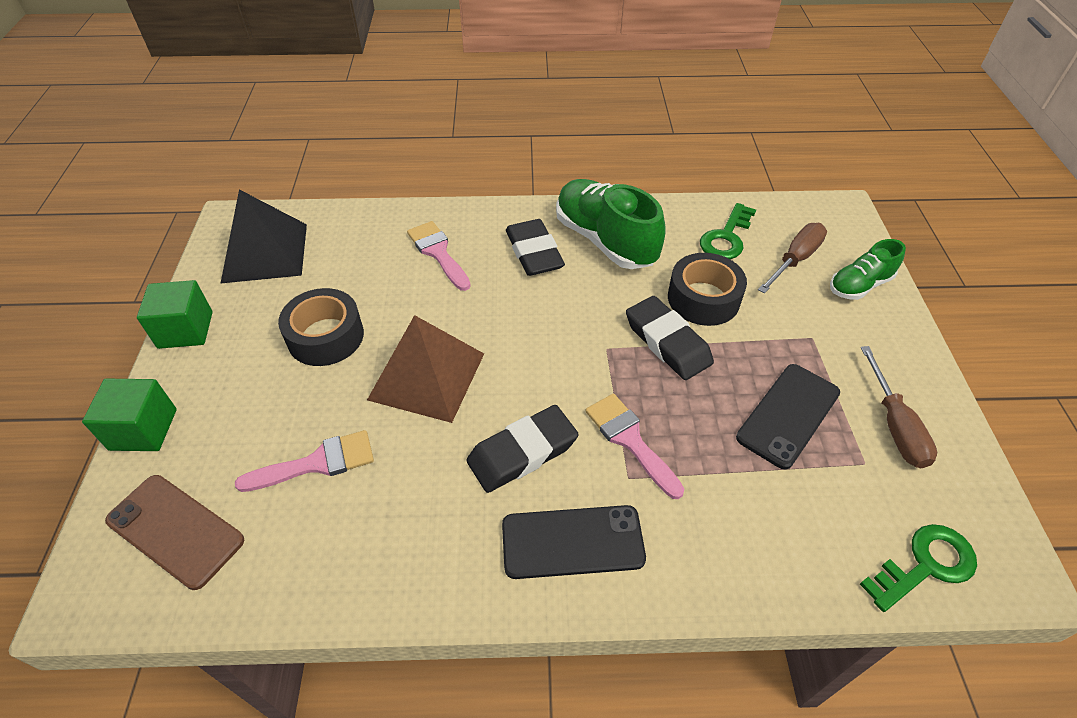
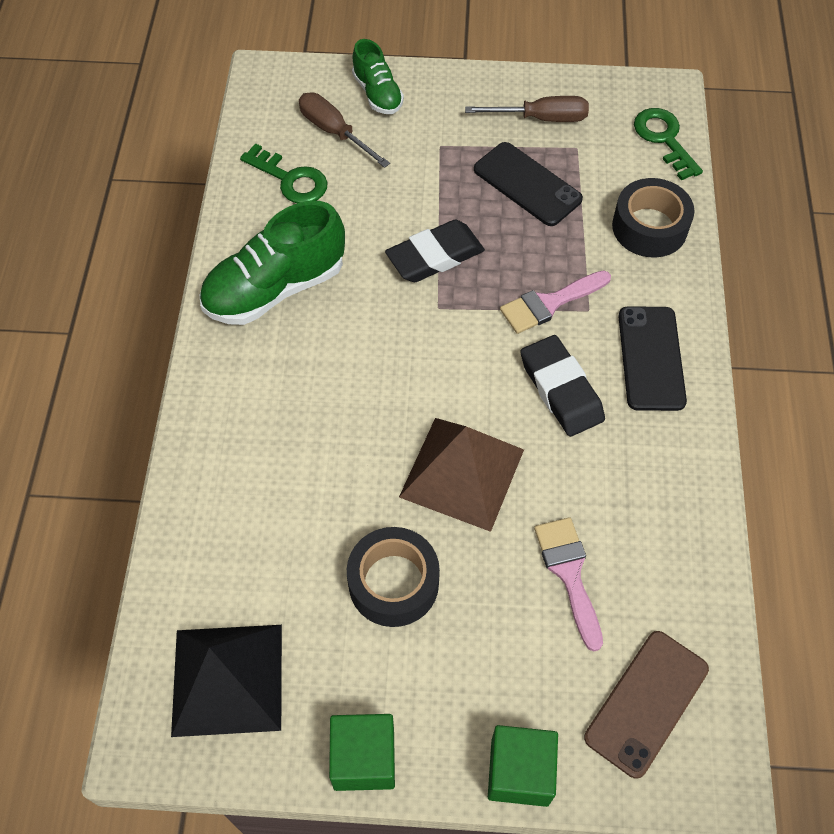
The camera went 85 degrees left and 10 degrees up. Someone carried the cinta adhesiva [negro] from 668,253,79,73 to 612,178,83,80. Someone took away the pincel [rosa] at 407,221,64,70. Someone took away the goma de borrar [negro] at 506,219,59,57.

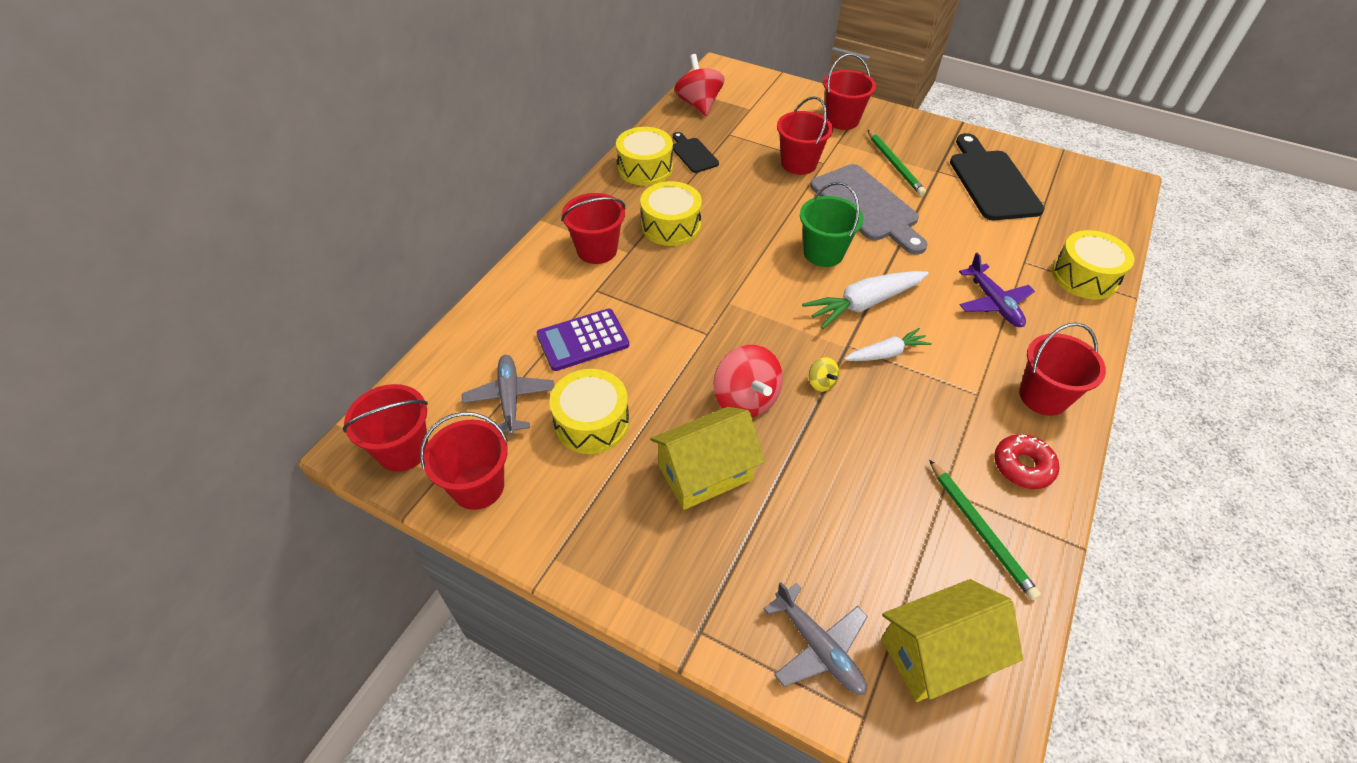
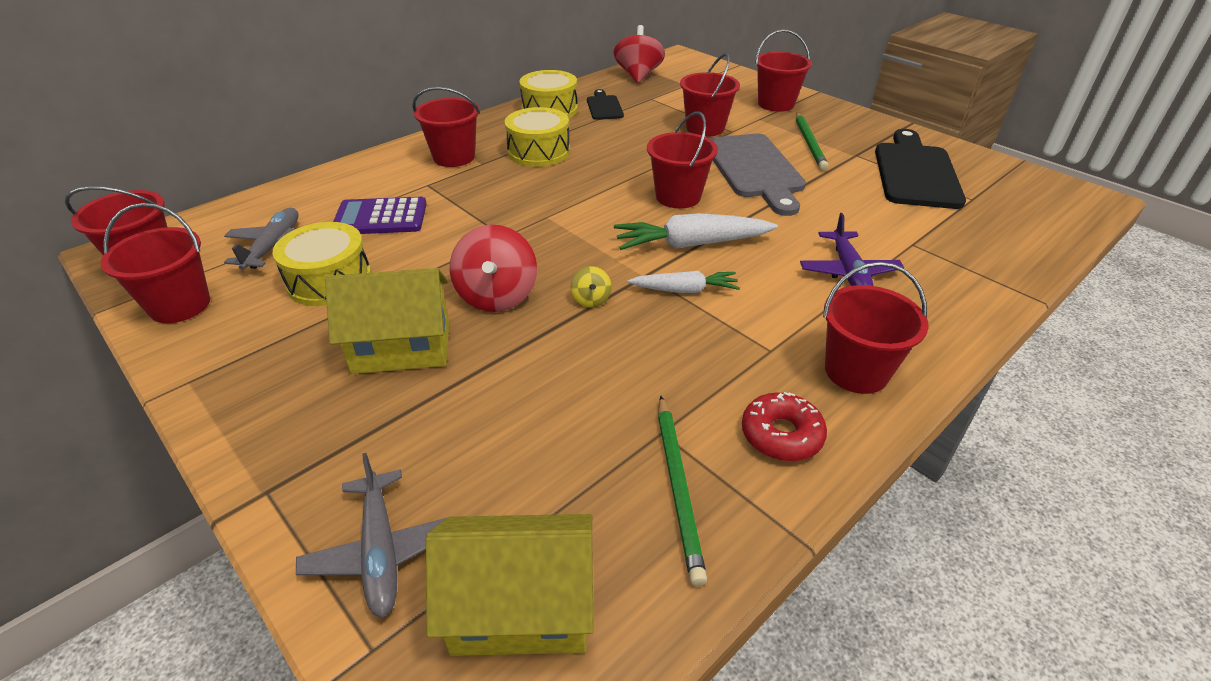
The camera went 20 degrees right and 10 degrees down. Someone repainted the balde [verde] at 800,182,63,85, which became the balde [rojo] at 647,111,71,98. Someone took away the tambor [amarillo] at 1052,230,82,69.

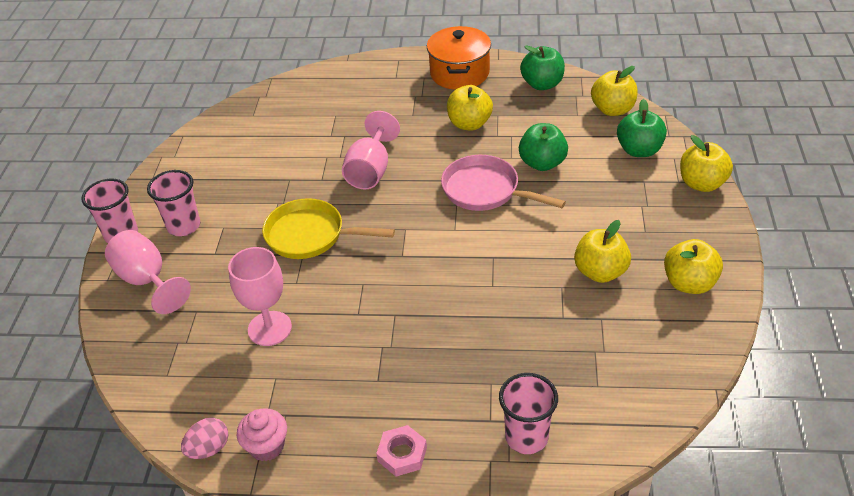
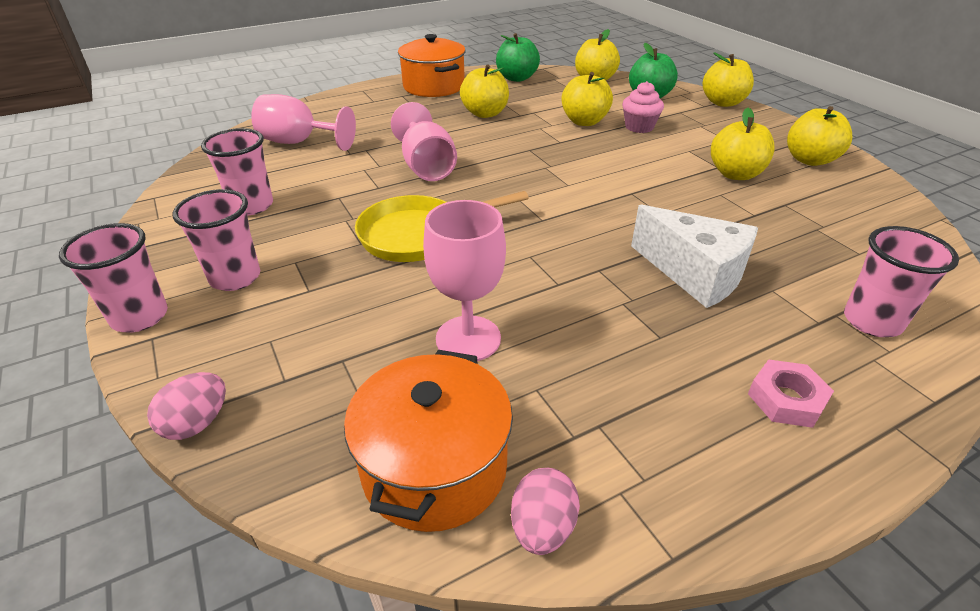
The camera went 35 degrees left and 5 degrees down. Someone put down the huevo [rosa] at 147,372,79,68. Someone put down the vaso [rosa] at 201,128,72,87. Someone carried the copa [rosa] from 105,230,86,84 to 251,94,105,57. Someone put down the olla [naranja] at 344,350,169,182. Someone repainted the manzana [verde] at 519,123,49,48, which became the manzana [amarillo] at 561,72,52,54. Someone carried the magdalena [rosa] from 237,408,50,53 to 622,81,42,52. Someone put down the queso [blanco] at 631,204,127,104. Someone took away the sartén [rosa] at 441,155,125,56.

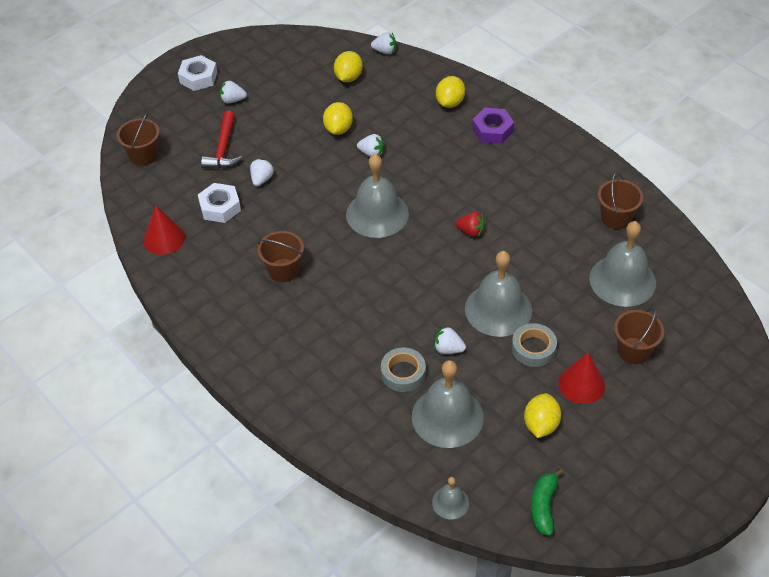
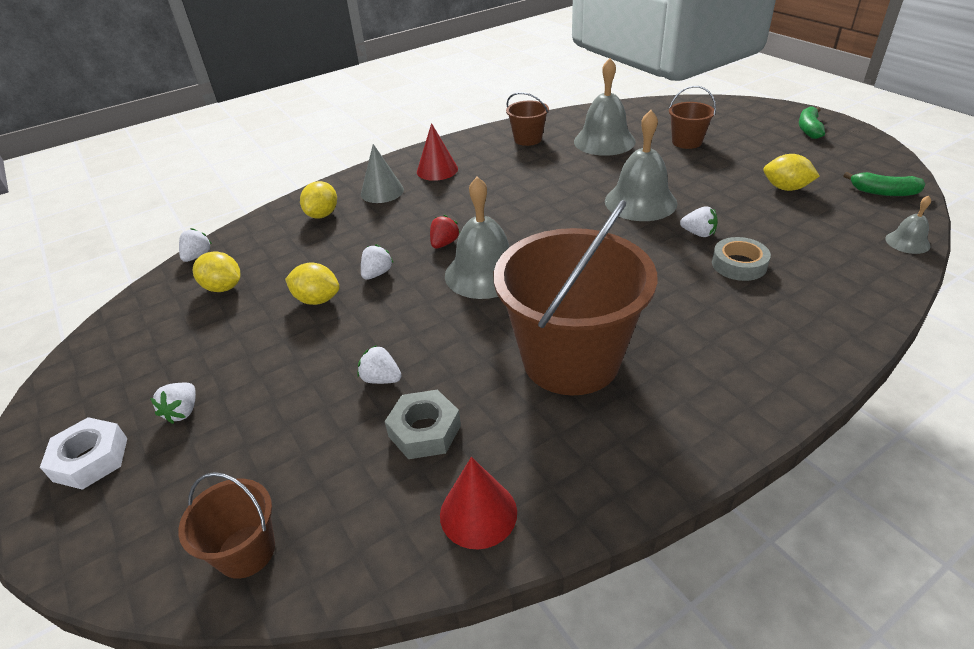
The camera went 80 degrees left and 10 degrees down. Someone rotated the limón [amarillo] at 436,76,29,32 by 75 degrees clockwise. Someone swapped the tuerca [morado] at 472,108,42,36 for the cono [gris] at 361,144,43,59. Someone repainted the tuerca [blanco] at 198,183,43,40, which became the tuerca [gris] at 385,389,76,70. Someone carried the cono [rojo] from 558,352,47,52 to 417,123,41,58. Someone carried the fresa [rojo] from 455,212,30,25 to 430,215,30,34. Someone scaled the balde [marrón] at 257,231,47,51 by 2.18. Someone rotated the fresa [blanco] at 434,326,32,28 by 90 degrees counterclockwise. Someone put down the plátano [verde] at 799,106,26,33. Someone took away the martillo [rojo] at 201,111,41,57. Someone took away the campana [gris] at 412,360,72,88. Someone took away the cinta adhesiva [gris] at 512,323,45,44.

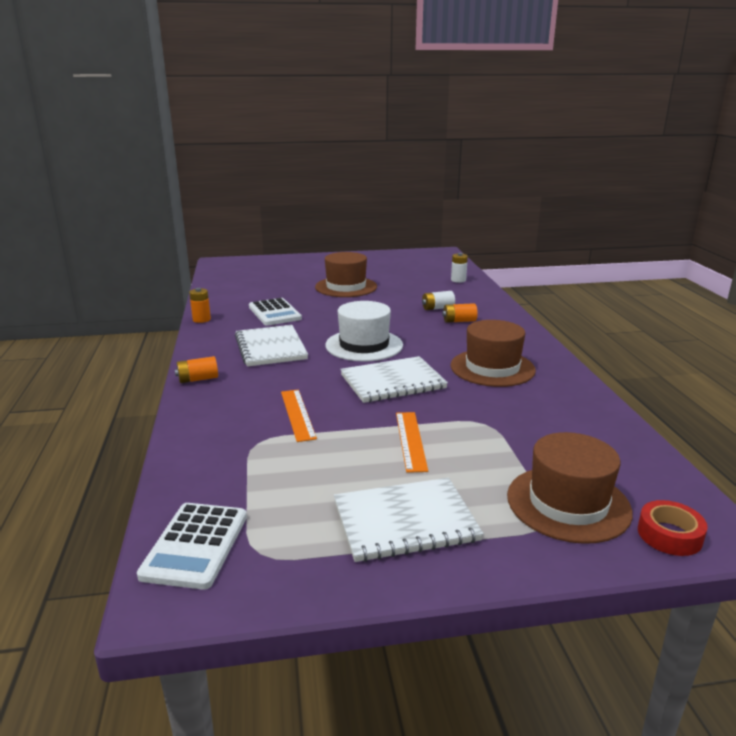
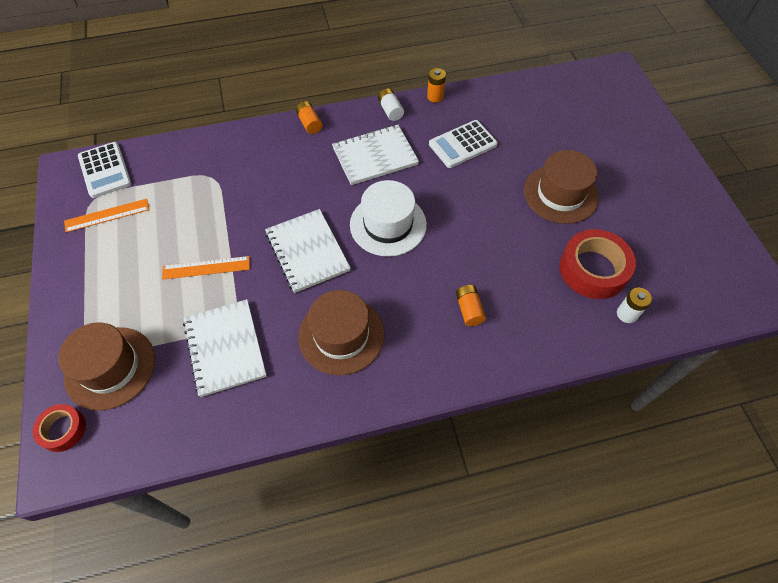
The camera went 85 degrees right and 35 degrees up. Someone carried the regla [naranja] from 281,390,36,52 to 64,199,85,33. Someone rotated the calculadora [blanco] at 137,503,110,87 by 120 degrees counterclockwise. Someone carried the cuaderno [blanco] from 334,478,149,84 to 183,299,84,98. Someone carried the pila [blanco] from 422,291,33,19 to 378,88,26,33. Someone put down the cinta adhesiva [rojo] at 559,229,77,70.

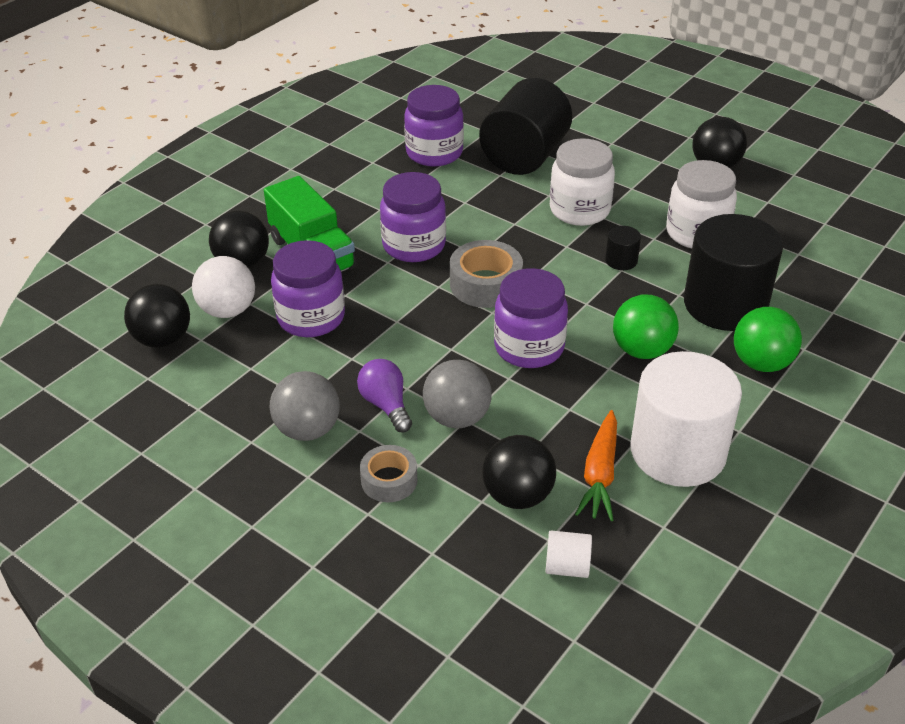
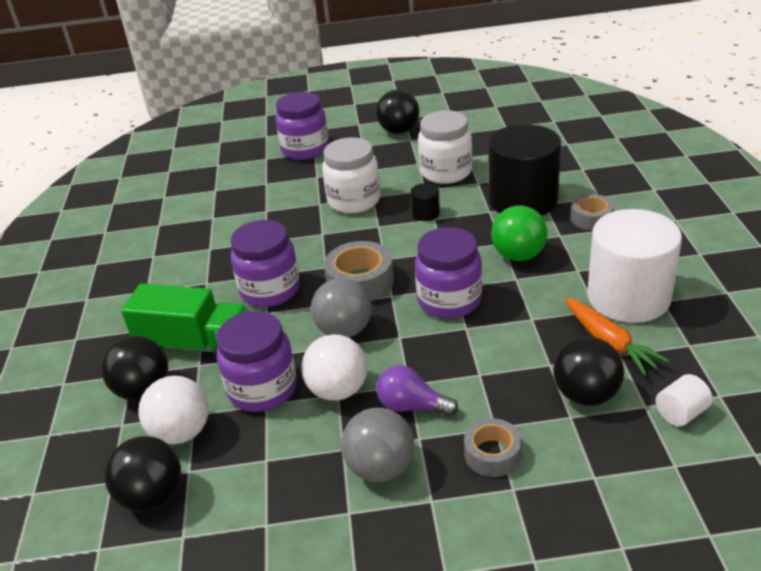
The camera went 40 degrees left and 5 degrees down. Someone carried the tarro [morado] from 404,85,60,82 to 275,92,54,68. Someone put down the pelota [blanco] at 301,334,66,67. Someone carried the pelota [gris] from 423,360,69,68 to 311,278,61,60. Someone swapped the pelota [verde] at 734,307,68,65 for the cinta adhesiva [gris] at 571,194,43,36. Someone took away the cilindro [negro] at 479,78,93,97.

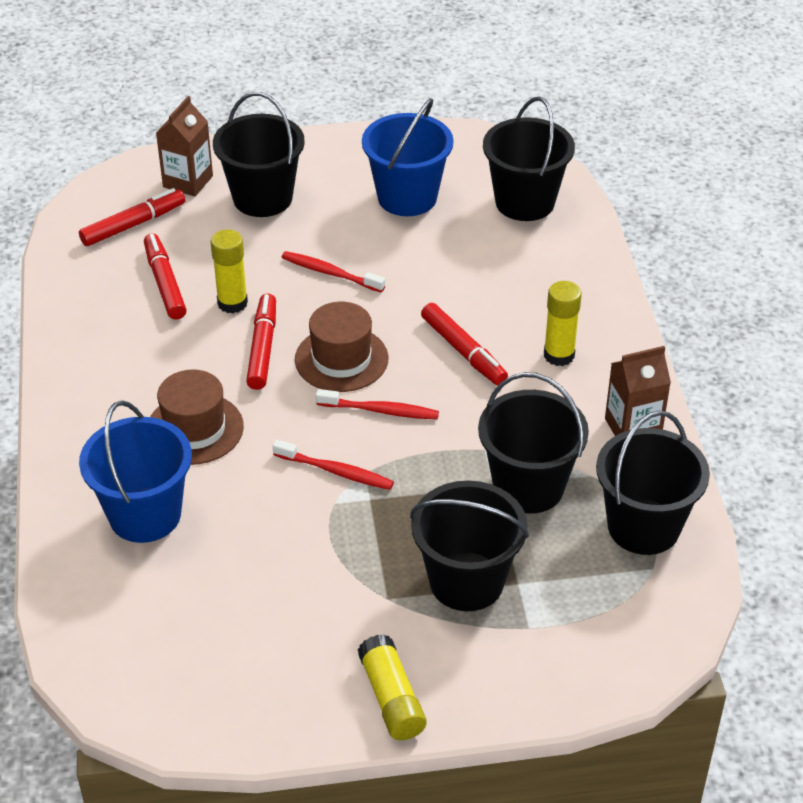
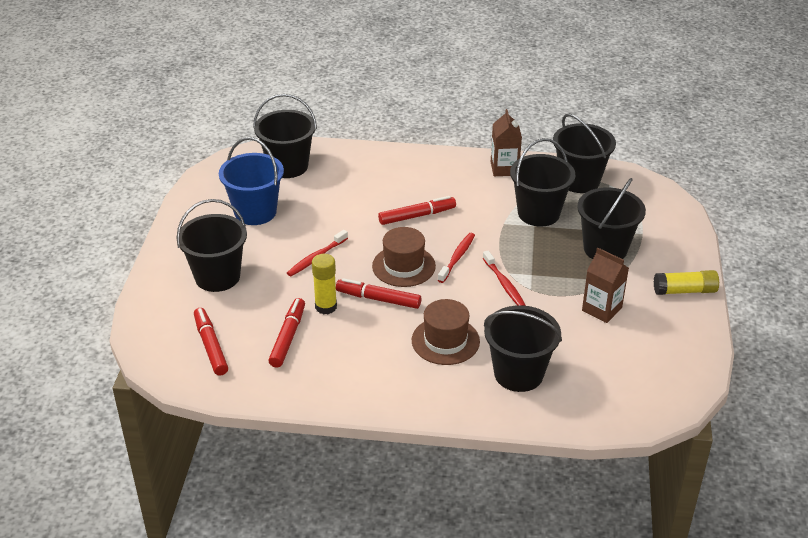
The camera went 75 degrees left and 5 degrees down. Someone rotated the rotulador [rojo] at 144,233,43,87 by 105 degrees clockwise. Someone rotated the cepillo de dientes [rojo] at 273,440,121,50 by 120 degrees clockwise. Someone repainted the balde [azul] at 79,400,113,143, which became the balde [negro] at 484,305,78,87. Someone carried the cartón de leche [marrón] from 156,96,57,101 to 582,248,47,75. Someone took away the barra de pegamento [amarillo] at 544,281,38,85.

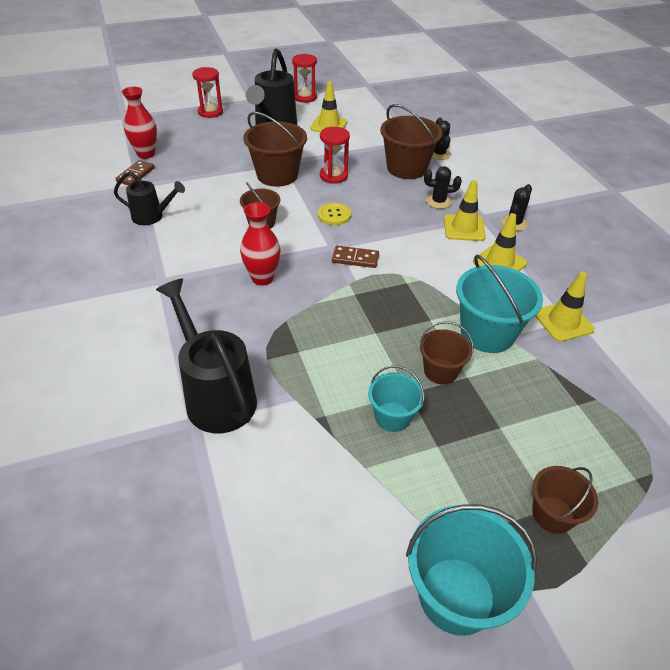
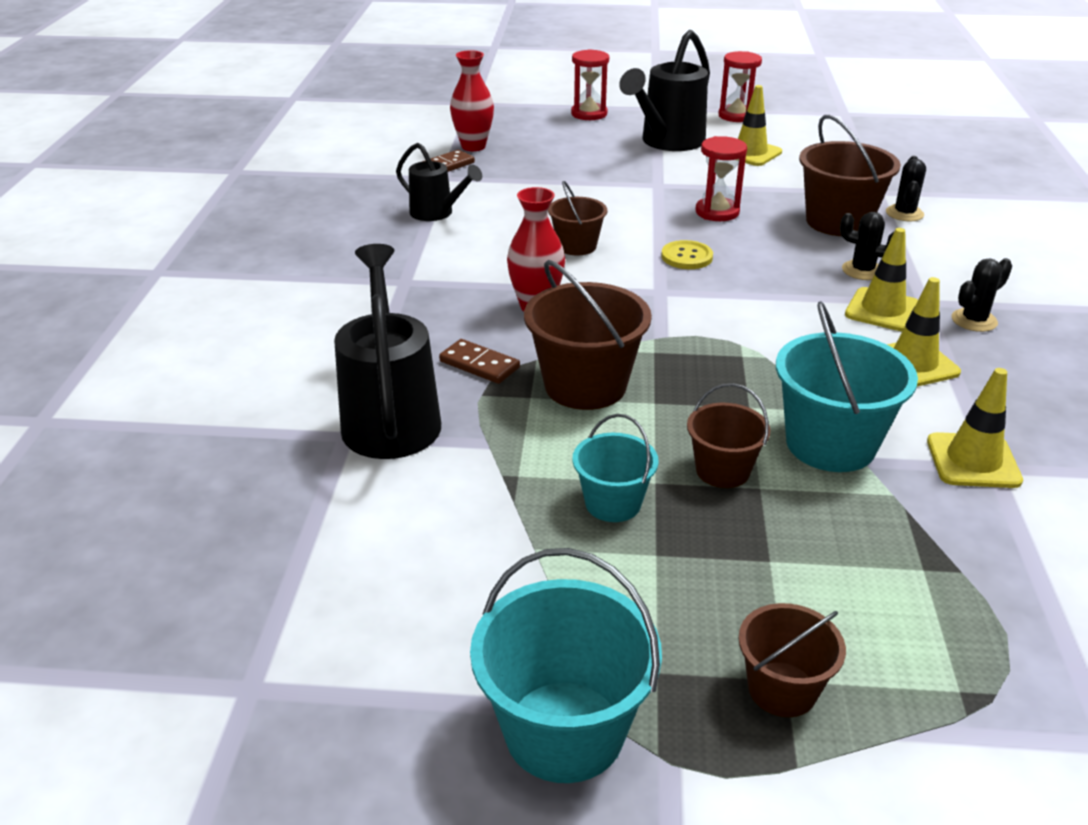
The camera went 25 degrees right and 10 degrees down. Someone carried the ficha de dominó [marrón] from 332,246,47,22 to 439,339,81,45. Someone carried the balde [marrón] from 243,112,64,75 to 524,260,128,150.

